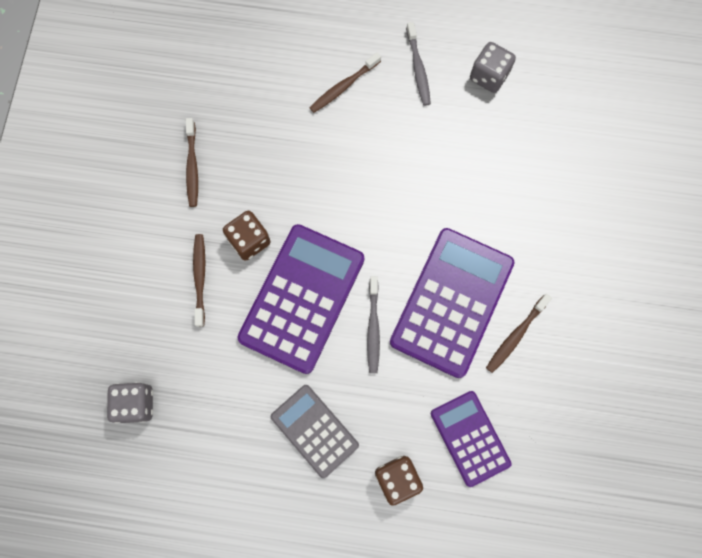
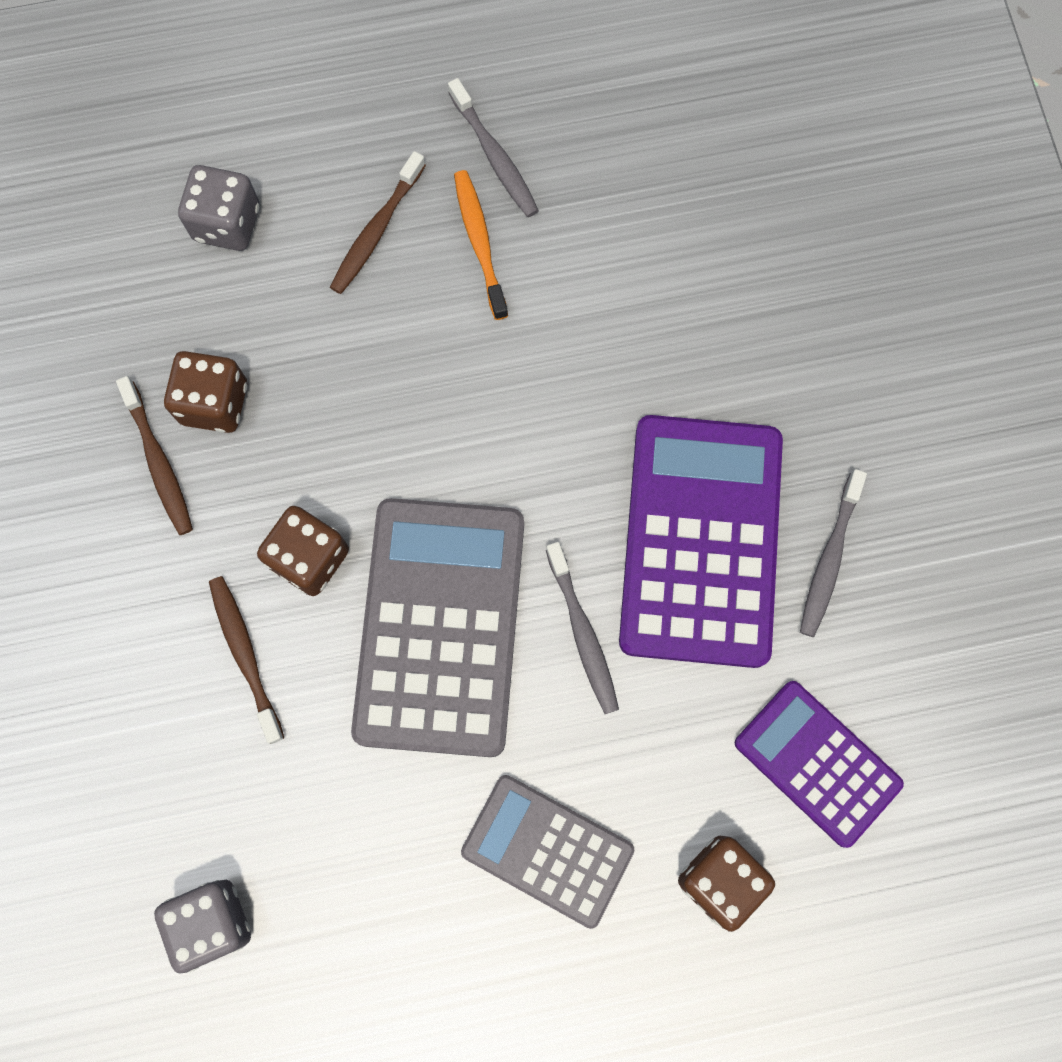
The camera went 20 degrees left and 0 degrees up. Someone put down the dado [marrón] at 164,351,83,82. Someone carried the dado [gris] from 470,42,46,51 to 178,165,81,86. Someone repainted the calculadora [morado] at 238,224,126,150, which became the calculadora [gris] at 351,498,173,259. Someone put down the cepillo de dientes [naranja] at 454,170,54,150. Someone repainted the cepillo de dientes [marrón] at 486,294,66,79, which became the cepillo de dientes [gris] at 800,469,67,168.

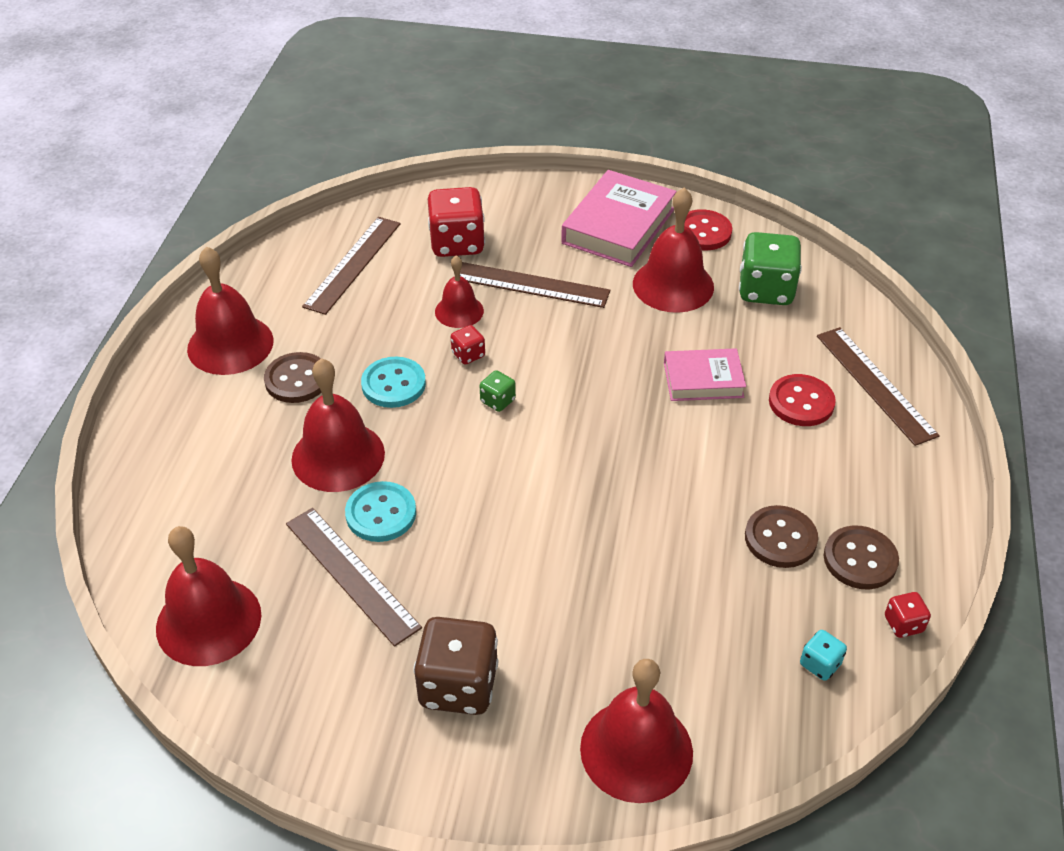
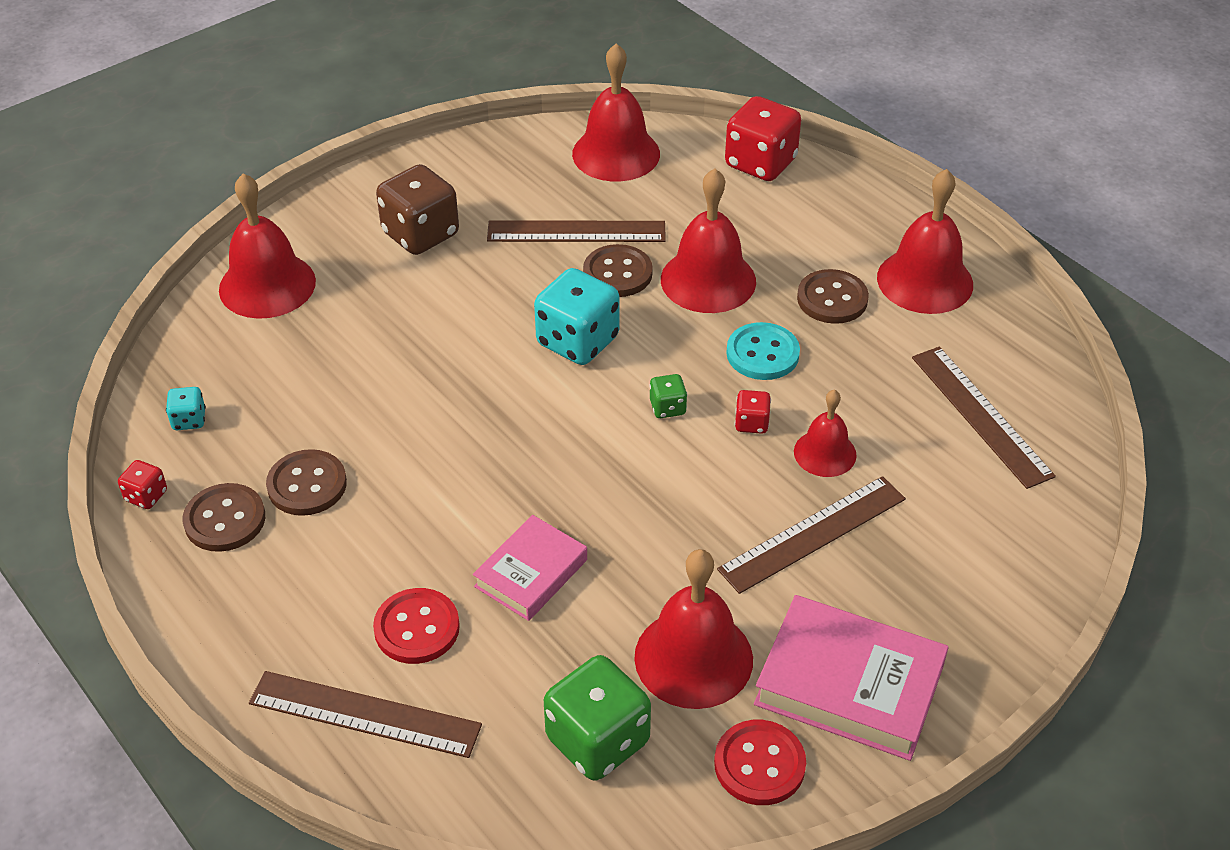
The camera went 130 degrees right and 0 degrees up. Someone put down the dado [turquesa] at 534,268,86,97. Someone repainted the botón [turquesa] at 345,481,71,61, which became the botón [marrón] at 583,244,70,53. Someone carried the dado [rojo] from 428,187,57,70 to 725,96,76,85. Someone rotated the libro [rosa] at 561,170,116,97 by 45 degrees counterclockwise.

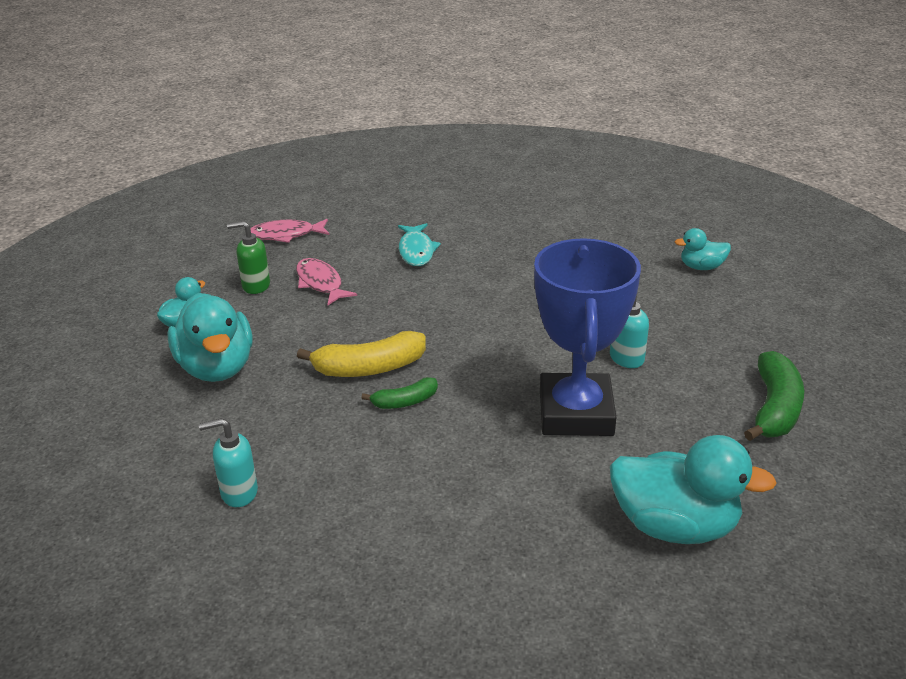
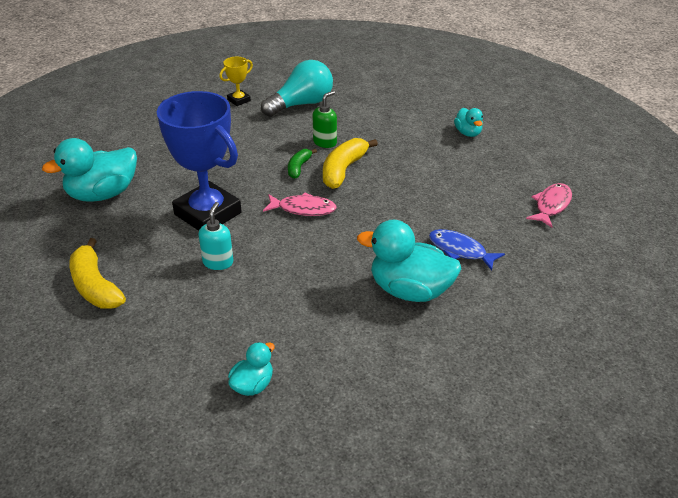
The camera went 130 degrees right and 5 degrees up. Someone repainted the plátano [verde] at 744,351,60,90, which became the plátano [amarillo] at 69,238,57,71. Someone put down the trofeo [amarillo] at 219,57,34,49. Someone swapped the dispensador de jabón [turquesa] at 199,418,59,89 for the bombilla [turquesa] at 261,60,72,57. Someone carried the pez [rosa] from 296,258,61,47 to 263,193,74,23. Someone carried the dispensador de jabón [verde] from 227,221,43,73 to 313,91,24,57. Someone carried the pato [turquesa] from 167,293,86,89 to 357,220,104,82. Someone repainted the pez [turquesa] at 398,223,43,43, which became the pez [azul] at 429,229,76,42.

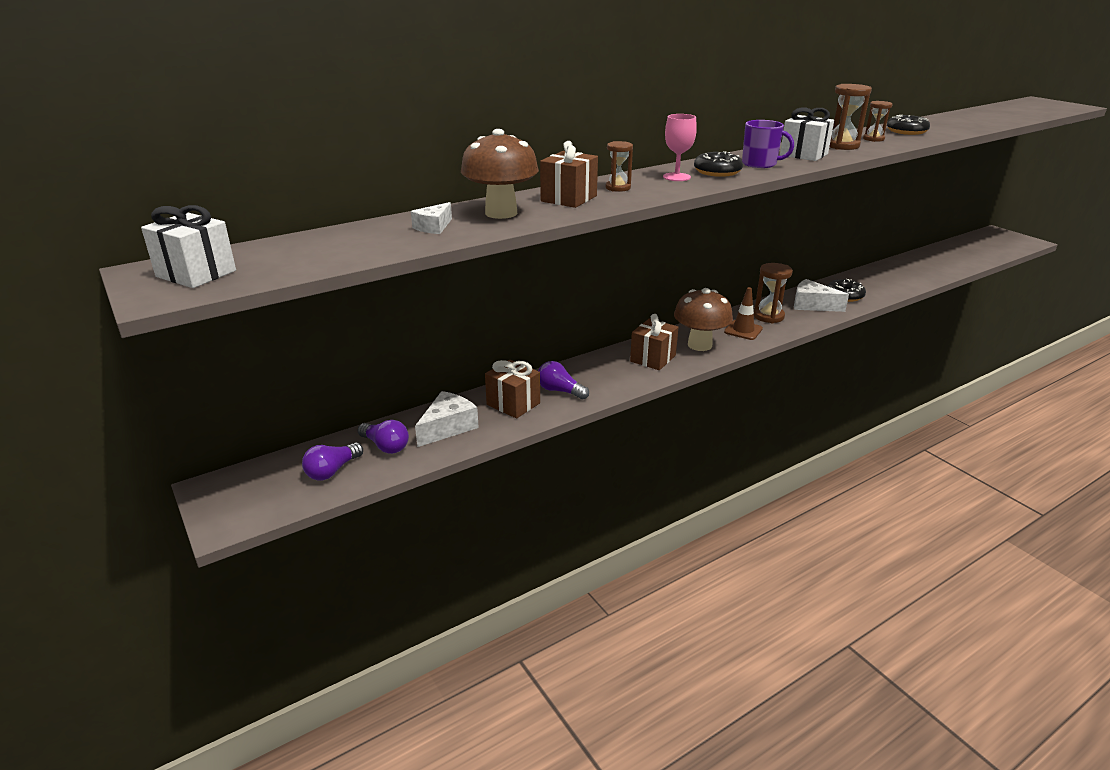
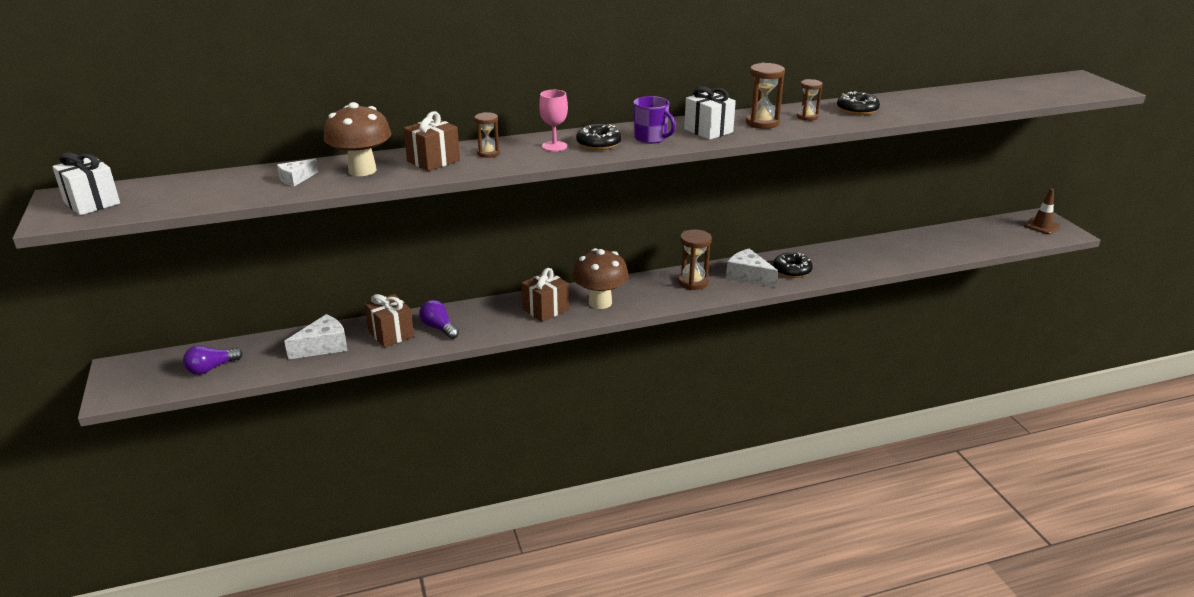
The camera went 15 degrees right and 0 degrees up. Someone carried the cono de tráfico [marrón] from 724,287,39,53 to 1024,189,37,45. Someone took away the bombilla [morado] at 358,420,51,34.

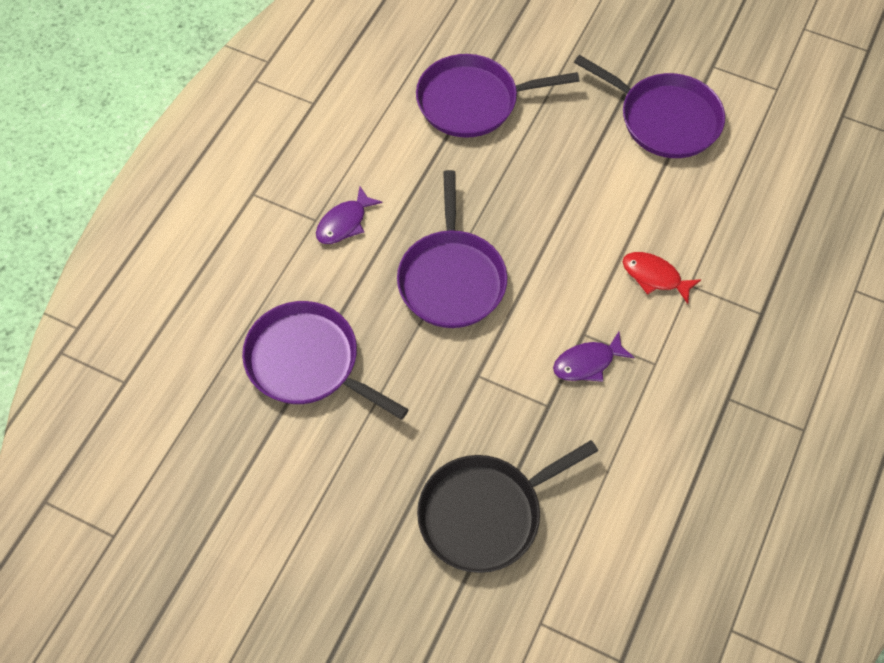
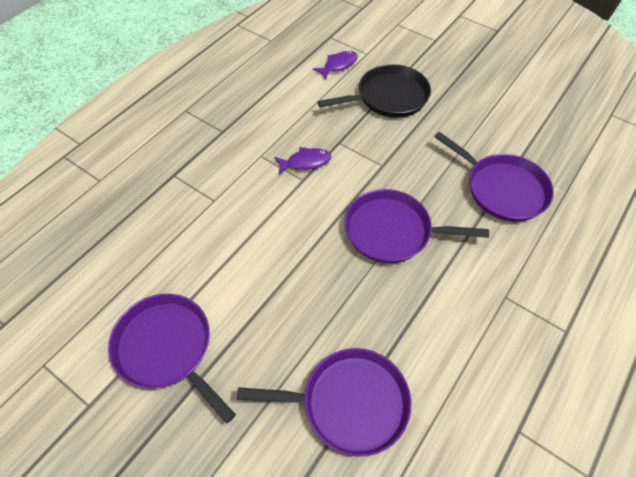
The camera went 170 degrees left and 5 degrees down. Someone carried the pez [morado] from 316,186,67,58 to 313,51,45,29. Someone rotated the sartén [morado] at 397,170,110,158 by 90 degrees counterclockwise. Someone took away the pez [rojo] at 623,252,78,52.

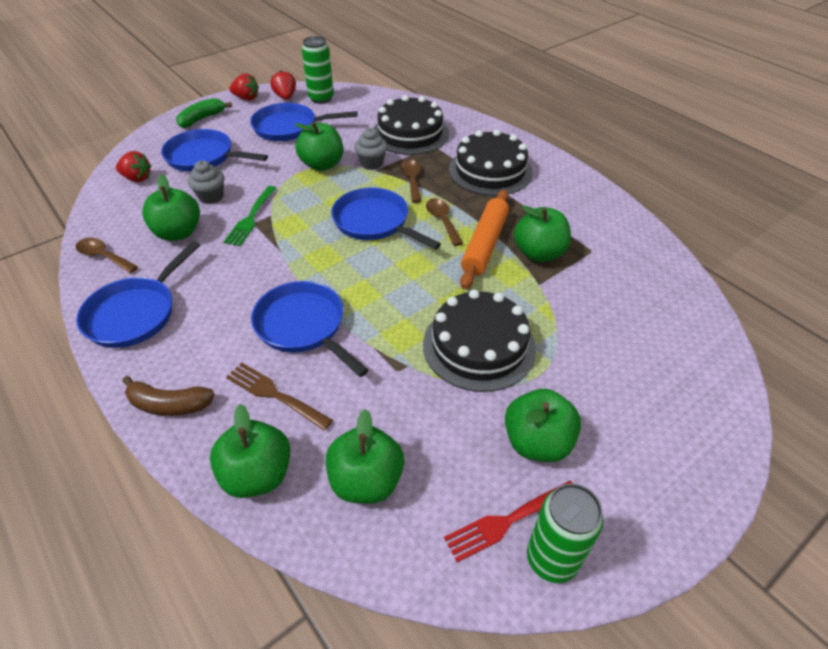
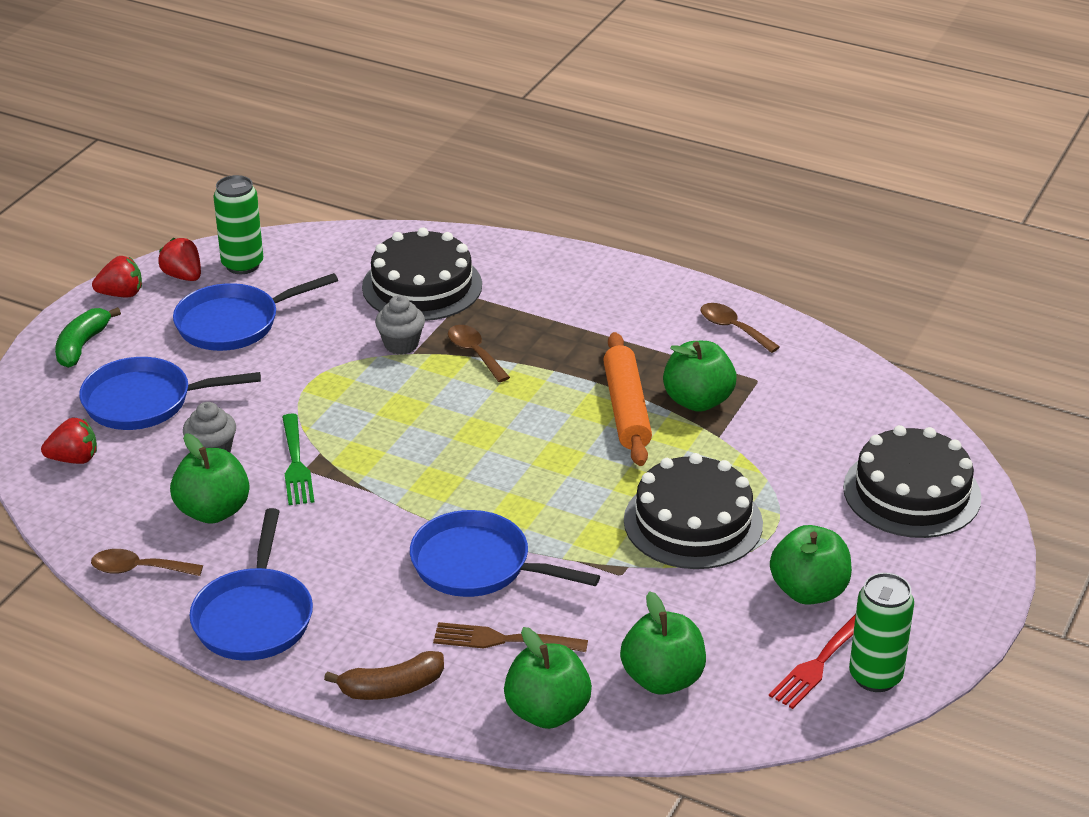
The camera went 25 degrees left and 10 degrees down. Someone carried the cuchara [marrón] from 426,198,37,48 to 700,303,80,50. Someone carried the tarta [negro] from 449,129,84,67 to 843,425,139,113. Someone took away the manzana [verde] at 294,122,49,49. Someone took away the sartén [azul] at 331,187,110,63.

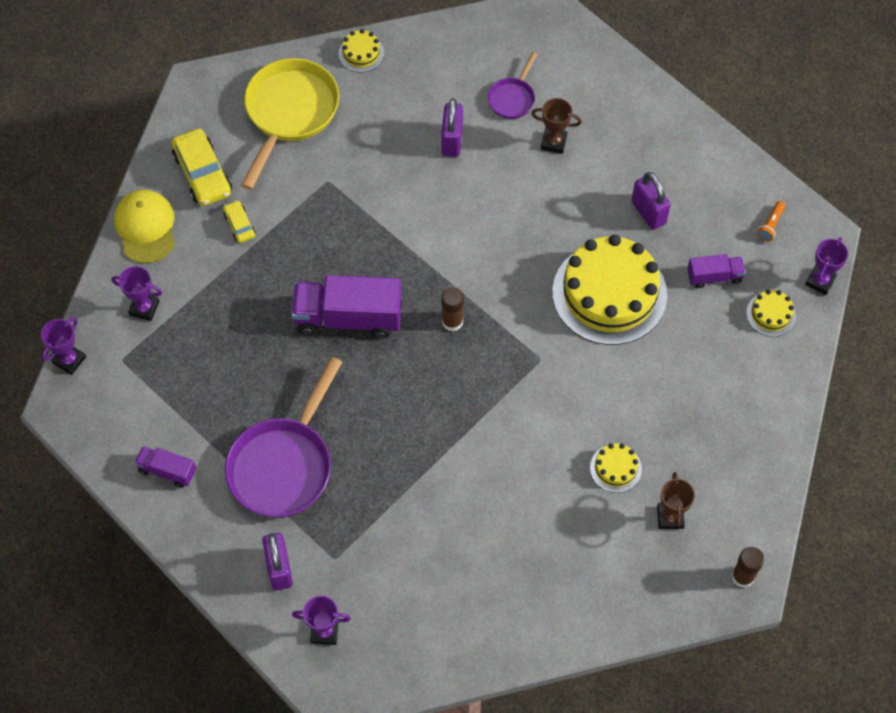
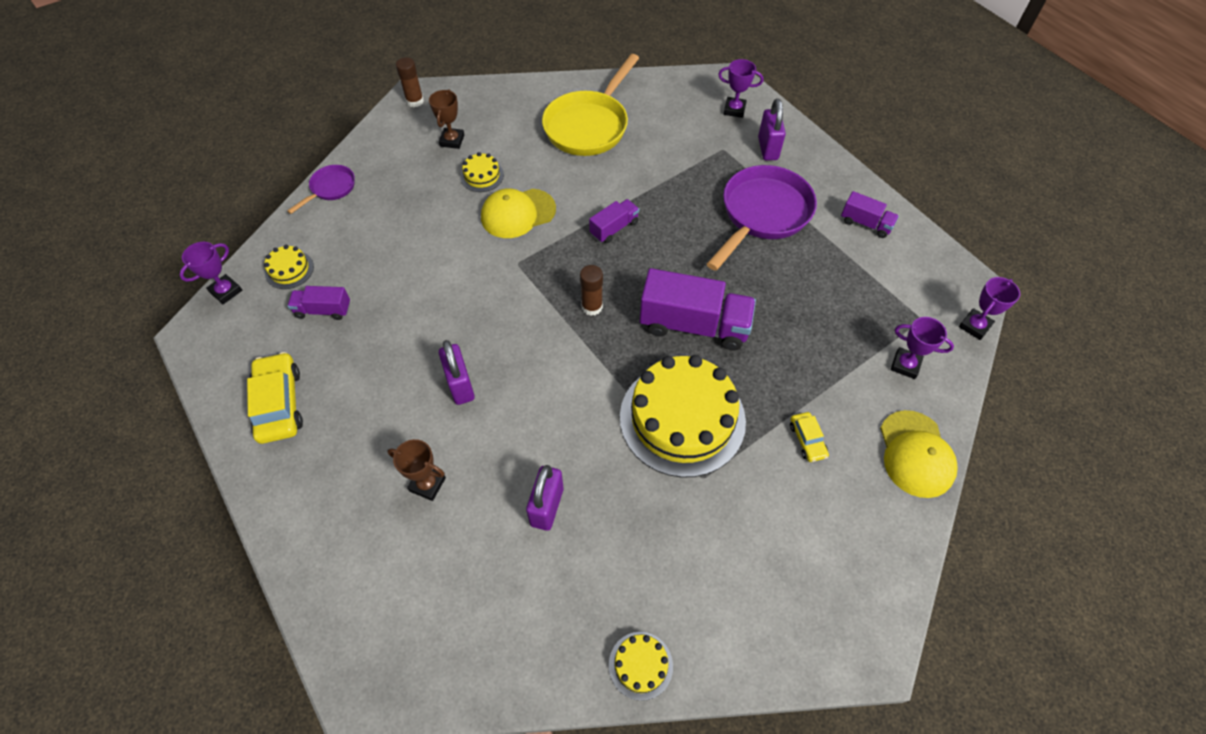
The camera went 170 degrees left and 5 degrees down. Someone carried the coche [amarillo] from 171,128,61,78 to 247,352,56,92. Someone carried the sartén [morado] from 488,52,49,67 to 287,165,68,49. Someone carried the candado [morado] from 631,172,40,58 to 439,340,36,65. Someone put down the gorra [amarillo] at 481,188,75,50. Someone carried the sartén [amarillo] from 241,58,98,132 to 542,54,97,102. Someone put down the camión [morado] at 589,199,50,44. Someone carried the tarta [amarillo] from 552,235,115,110 to 620,355,126,123. Someone took away the lámpara de mano [naranja] at 757,201,28,41.

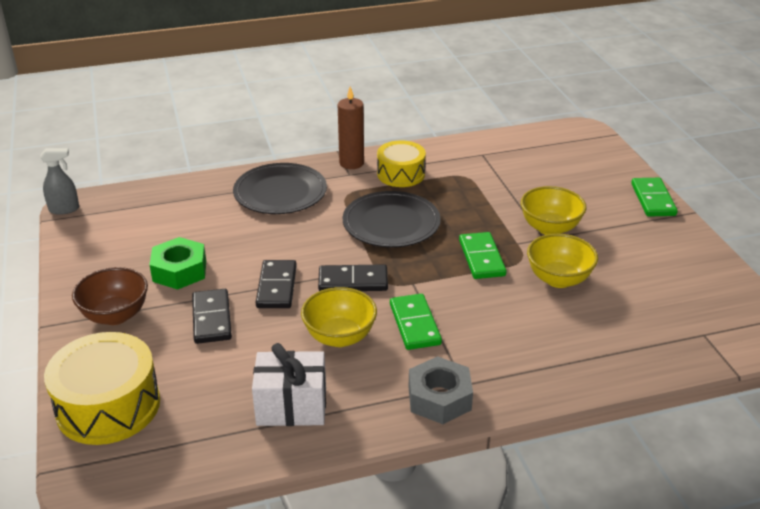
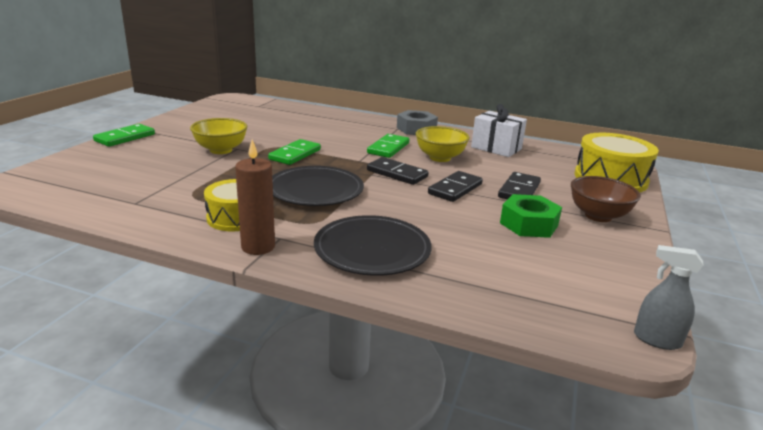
The camera went 145 degrees left and 10 degrees down. Someone took away the cuenco [amarillo] at 527,234,71,54.

